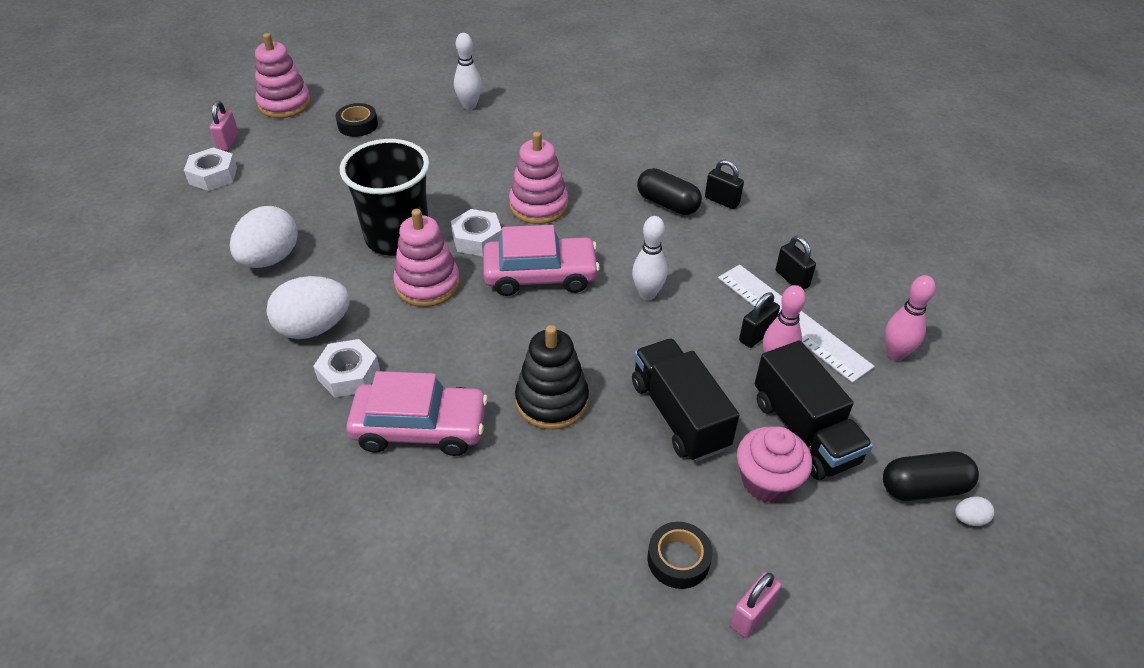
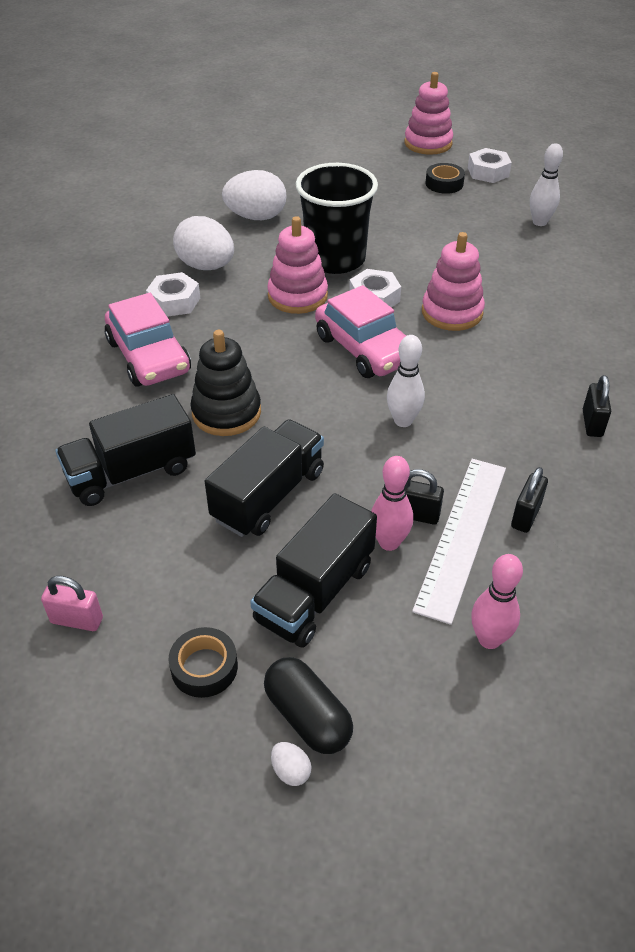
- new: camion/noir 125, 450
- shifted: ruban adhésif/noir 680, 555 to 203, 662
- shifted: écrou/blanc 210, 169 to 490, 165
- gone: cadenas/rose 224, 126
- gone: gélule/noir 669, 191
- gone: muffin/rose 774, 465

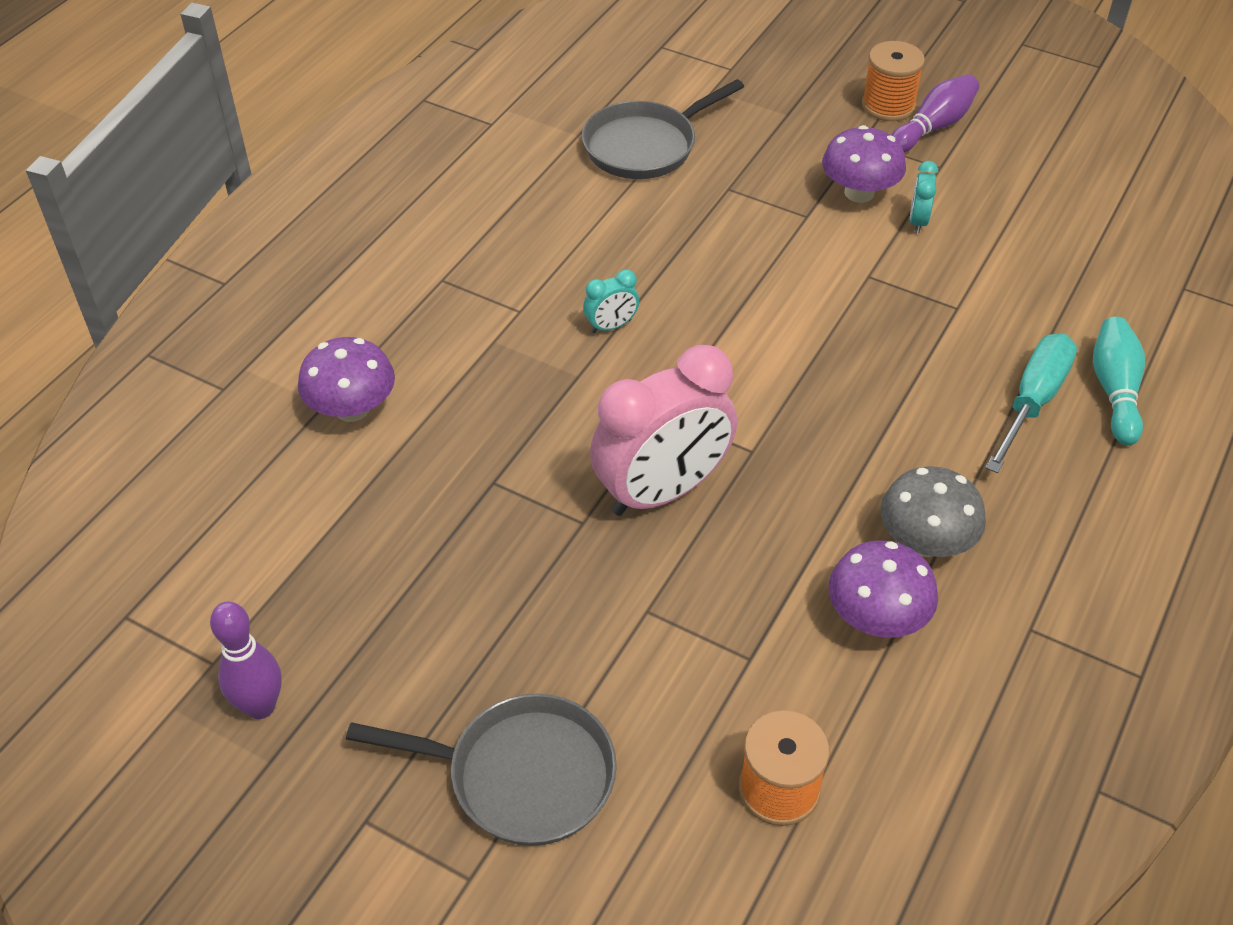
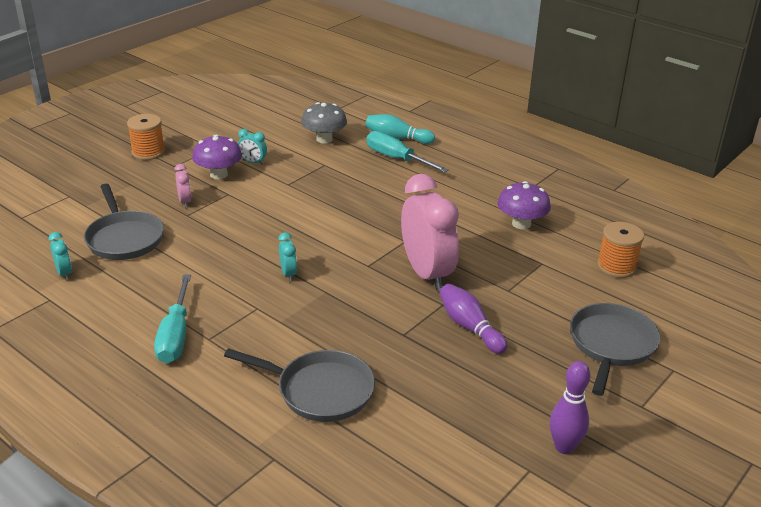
- new: réveil/turquoise 60, 256
- new: tournevis/turquoise 172, 318
- new: réveil/rose 182, 185
- swapped: champignon/violet 346, 379 to poêle/gris 299, 385
- shifted: champignon/gris 933, 511 to 324, 122
- shifted: quille/violet 935, 113 to 474, 319

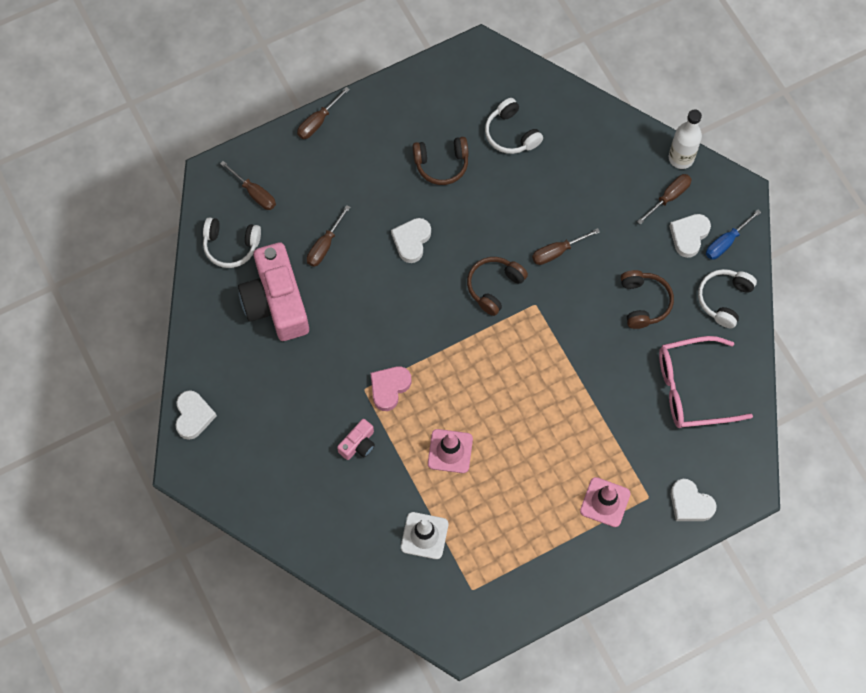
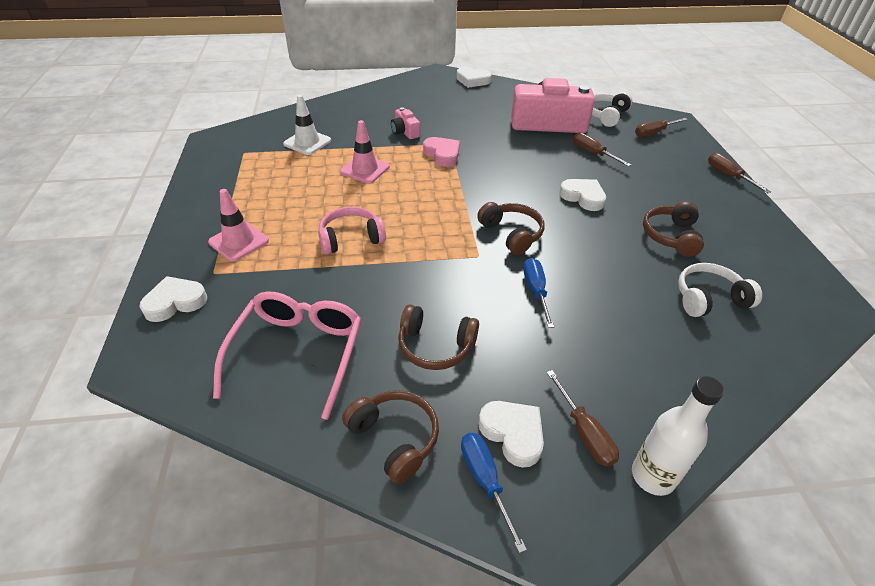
- new: casque audio/rose 352, 230
- repainted: casque audio/blanc 727, 298 to casque audio/marron 390, 437
- repainted: tournevis/marron 566, 246 to tournevis/bleu 538, 293

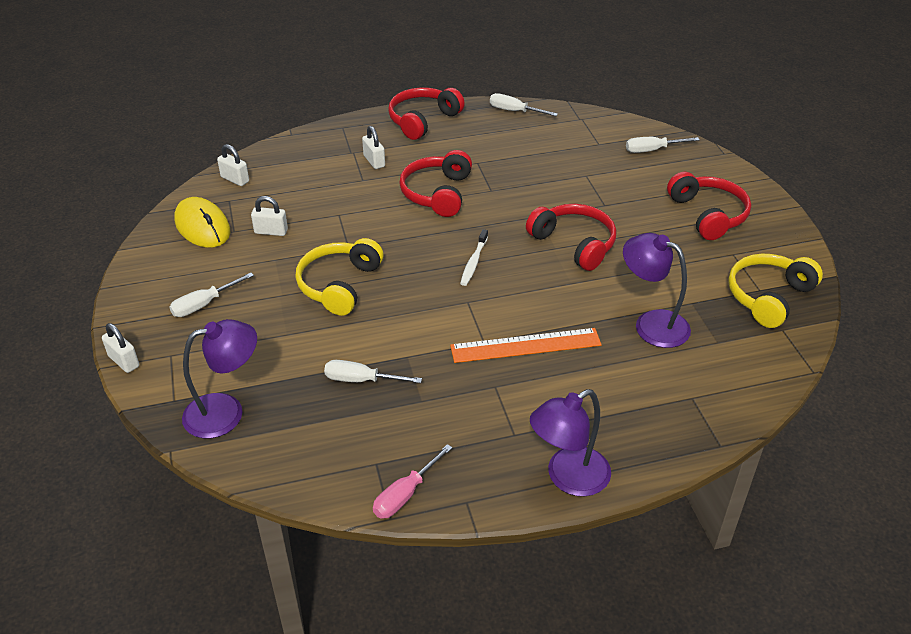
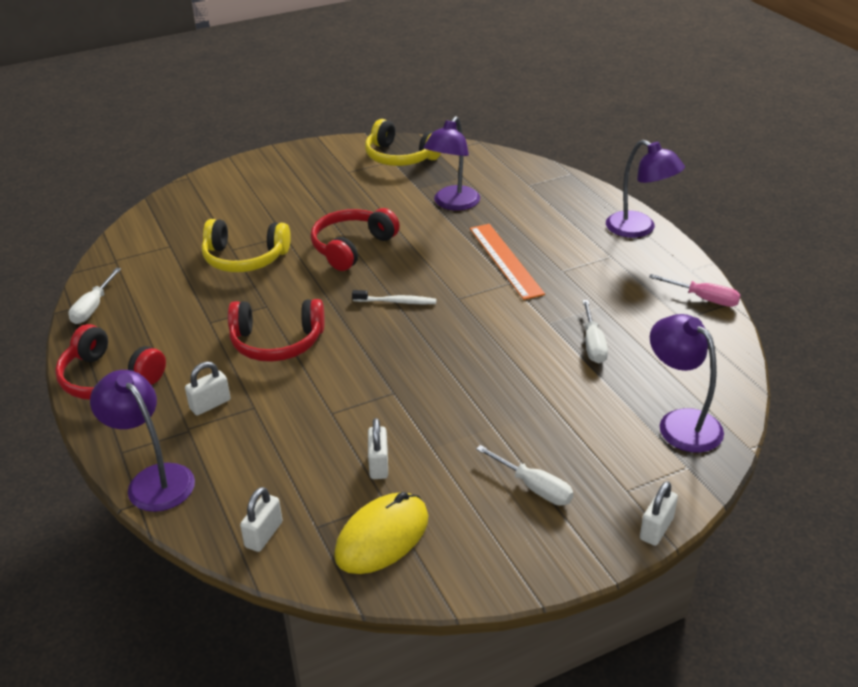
- new: lampe/violet 142, 441
- shifted: casque audio/jaune 339, 277 to 246, 245
- gone: tournevis/blanc 663, 145
- gone: casque audio/rouge 709, 206

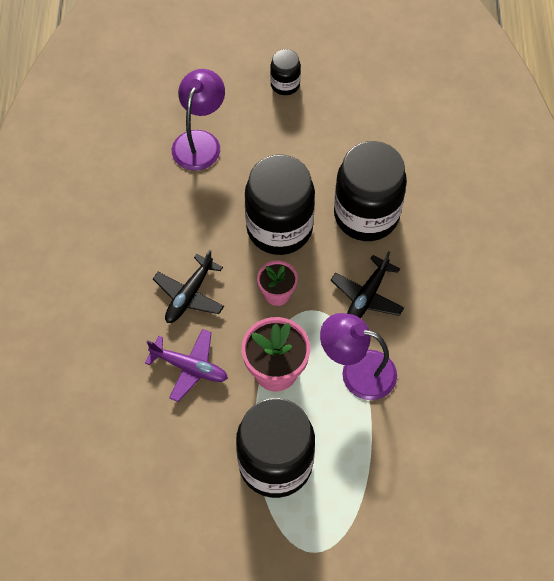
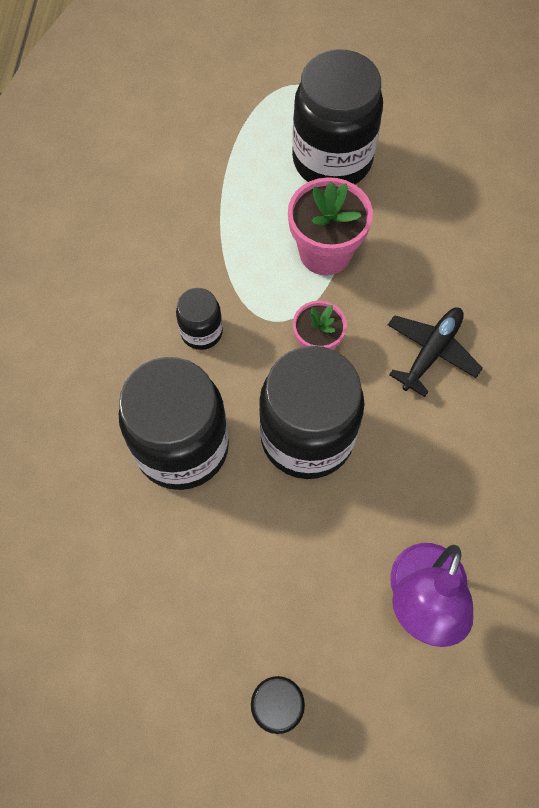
- swapped: avion/noir 367, 284 to bocal/noir 199, 319
- gone: avion/violet 186, 365
- gone: lampe/violet 358, 356

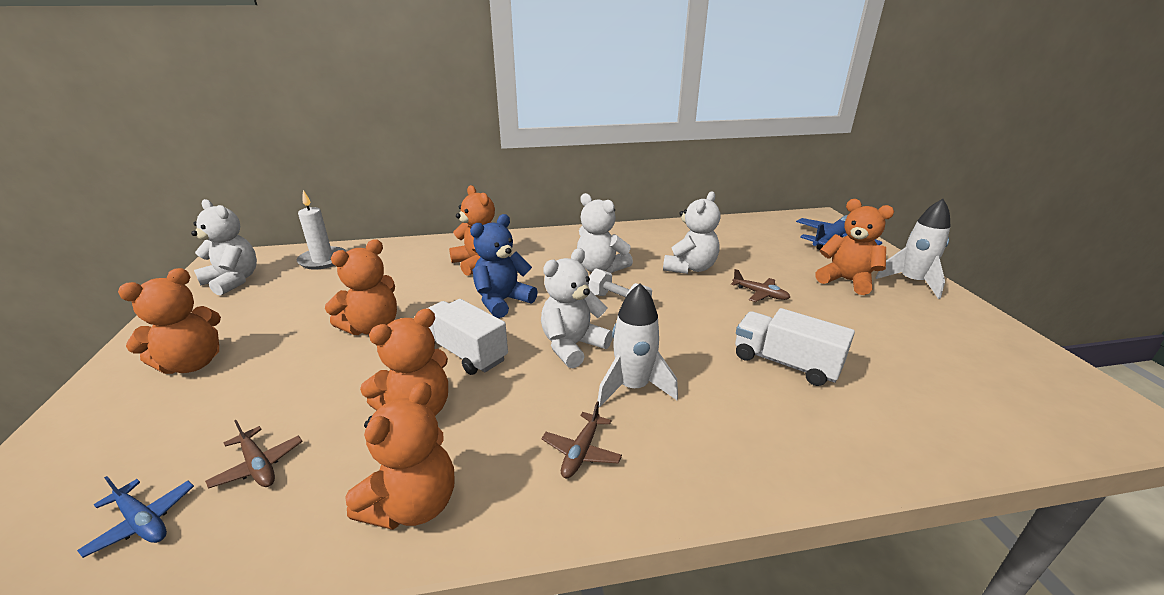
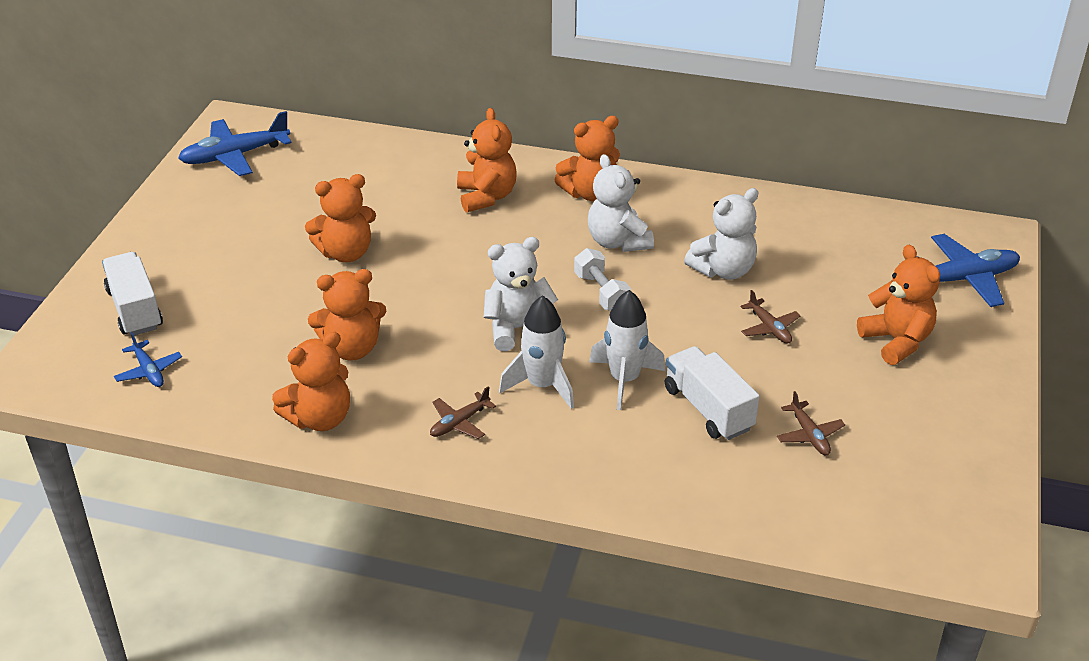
- shifted: camion/blanc 467, 337 to 132, 293
- swapped: ours en peluche/blanc 224, 247 to avion/bleu 235, 143
- shifted: ours en peluche/orange 169, 321 to 587, 158
- shifted: fusée/blanc 913, 249 to 627, 350
- shifted: avion/marron 254, 454 to 811, 423
- gone: bougie/blanc 321, 230
- gone: ours en peluche/bleu 504, 266

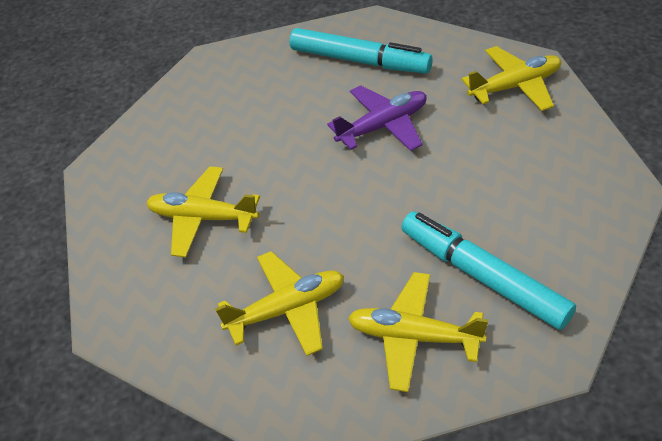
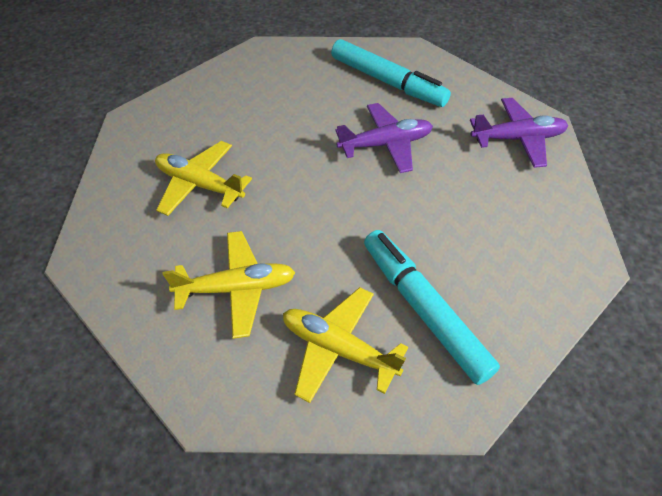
- repainted: avion/jaune 511, 78 to avion/violet 519, 133

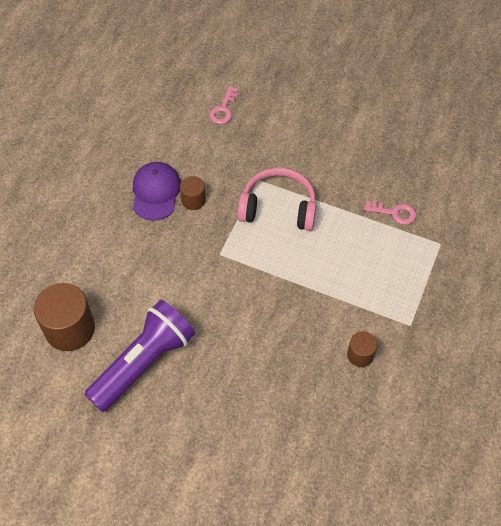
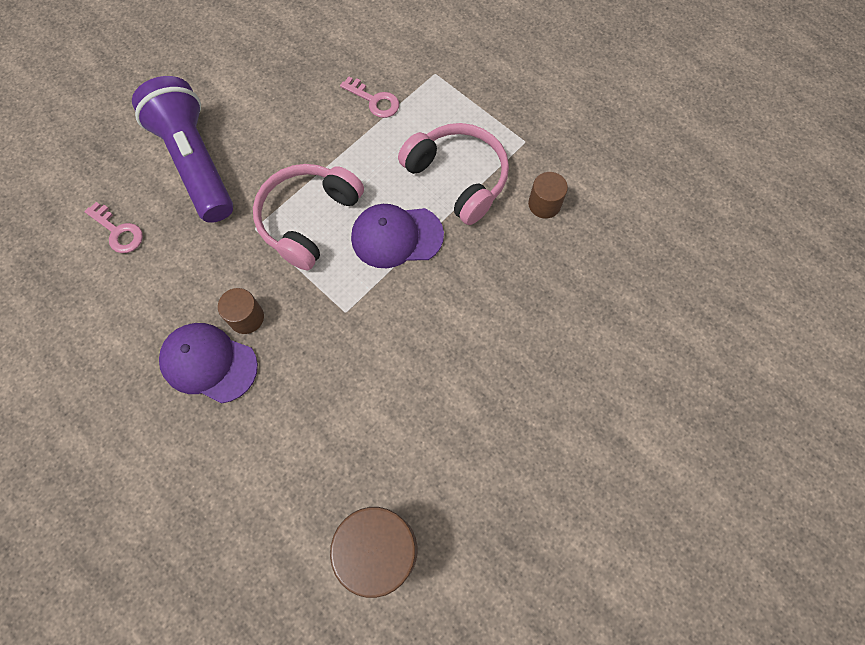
- shifted: lampe de poche/violet 139, 356 to 182, 149
- rotated: clé/rose 390, 212 = 369, 97 90 degrees clockwise
- new: casquette/violet 397, 236
- new: casque audio/rose 453, 174

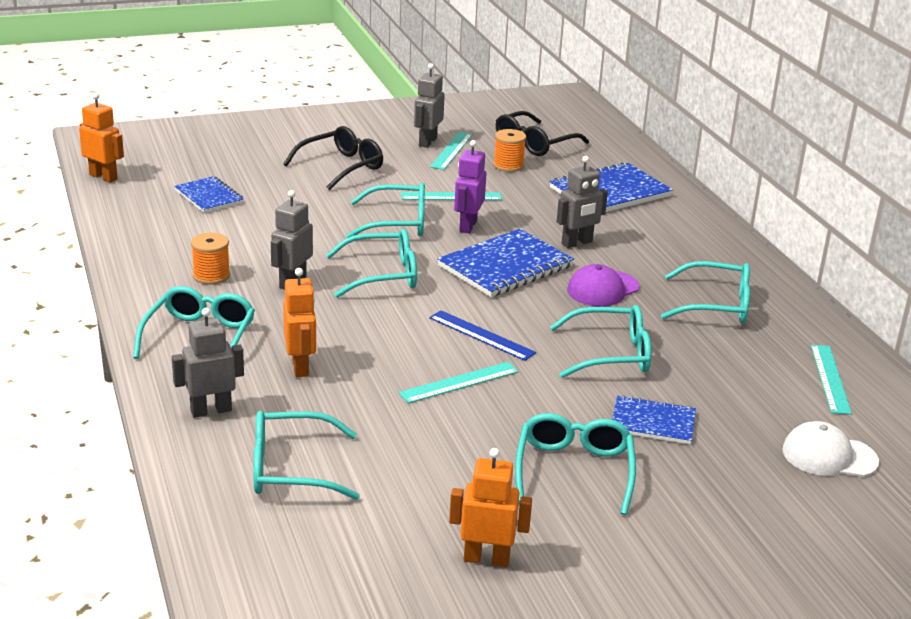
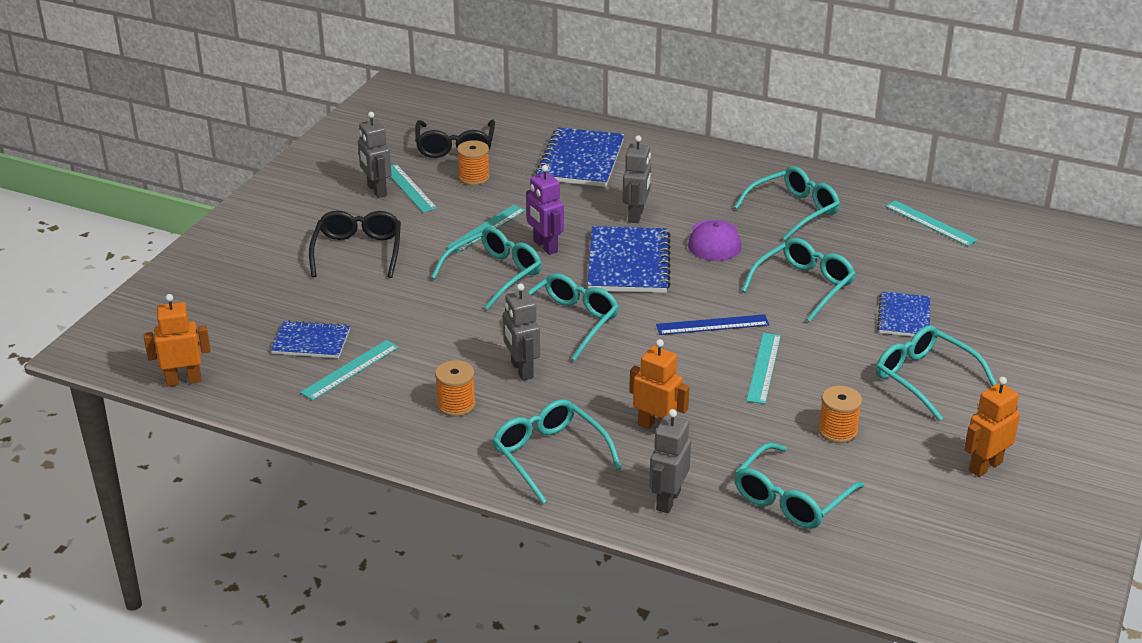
- new: règle/turquoise 349, 370
- new: bobine/orange 840, 414
- rotated: carnet/bleu 654, 419 = 903, 313 45 degrees counterclockwise
- gone: casquette/blanc 830, 449

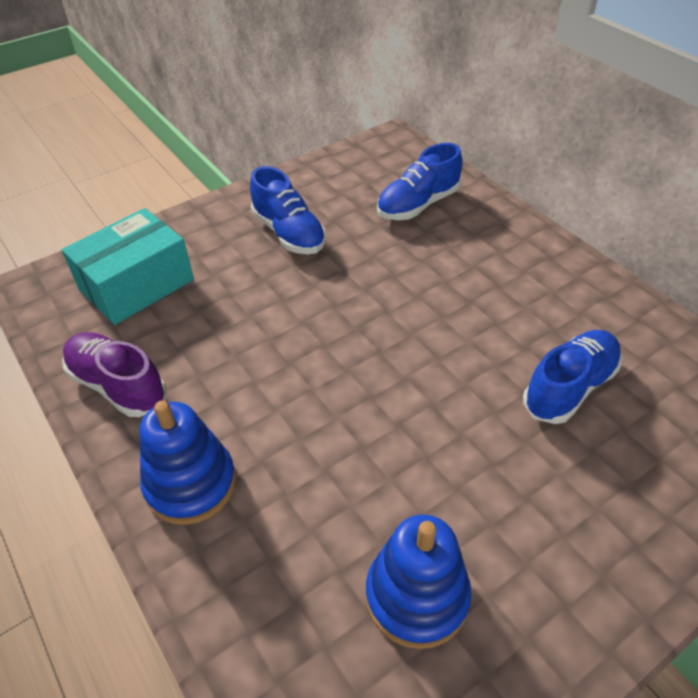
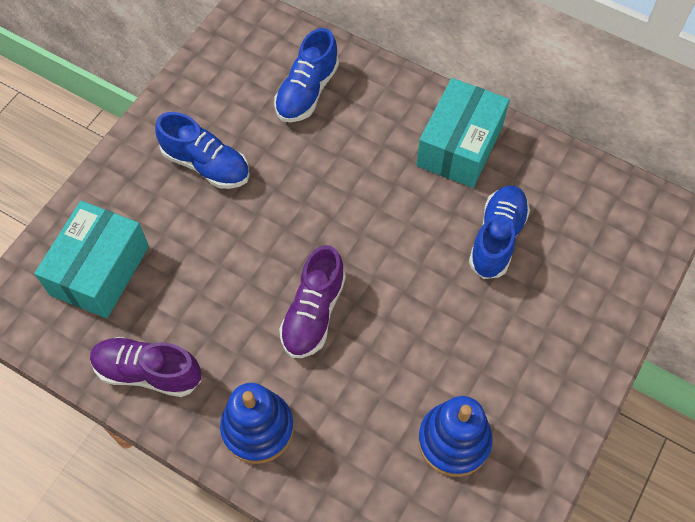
- new: chaussure/violet 312, 301
- new: boîte/turquoise 463, 133

